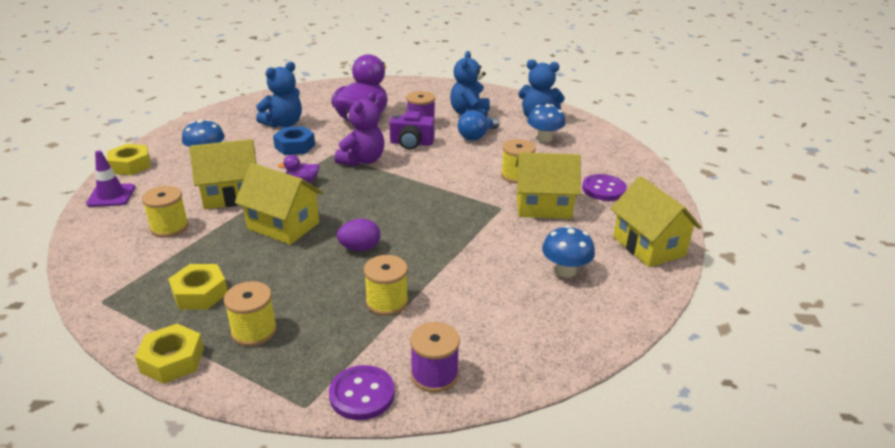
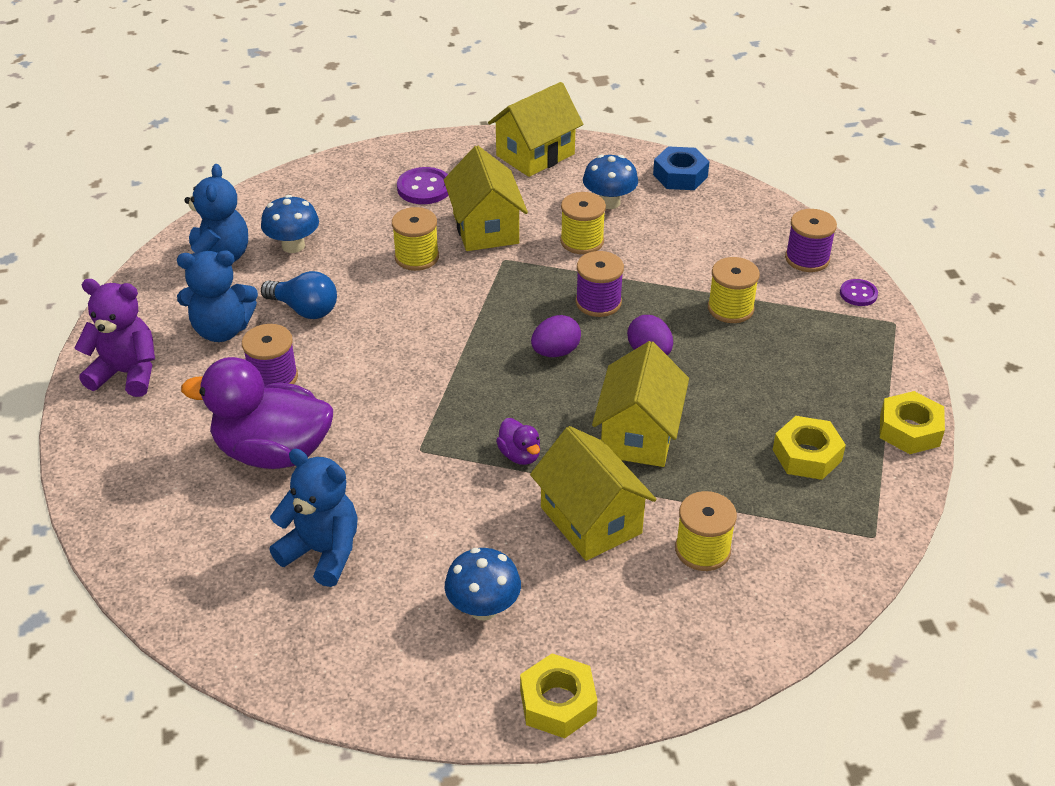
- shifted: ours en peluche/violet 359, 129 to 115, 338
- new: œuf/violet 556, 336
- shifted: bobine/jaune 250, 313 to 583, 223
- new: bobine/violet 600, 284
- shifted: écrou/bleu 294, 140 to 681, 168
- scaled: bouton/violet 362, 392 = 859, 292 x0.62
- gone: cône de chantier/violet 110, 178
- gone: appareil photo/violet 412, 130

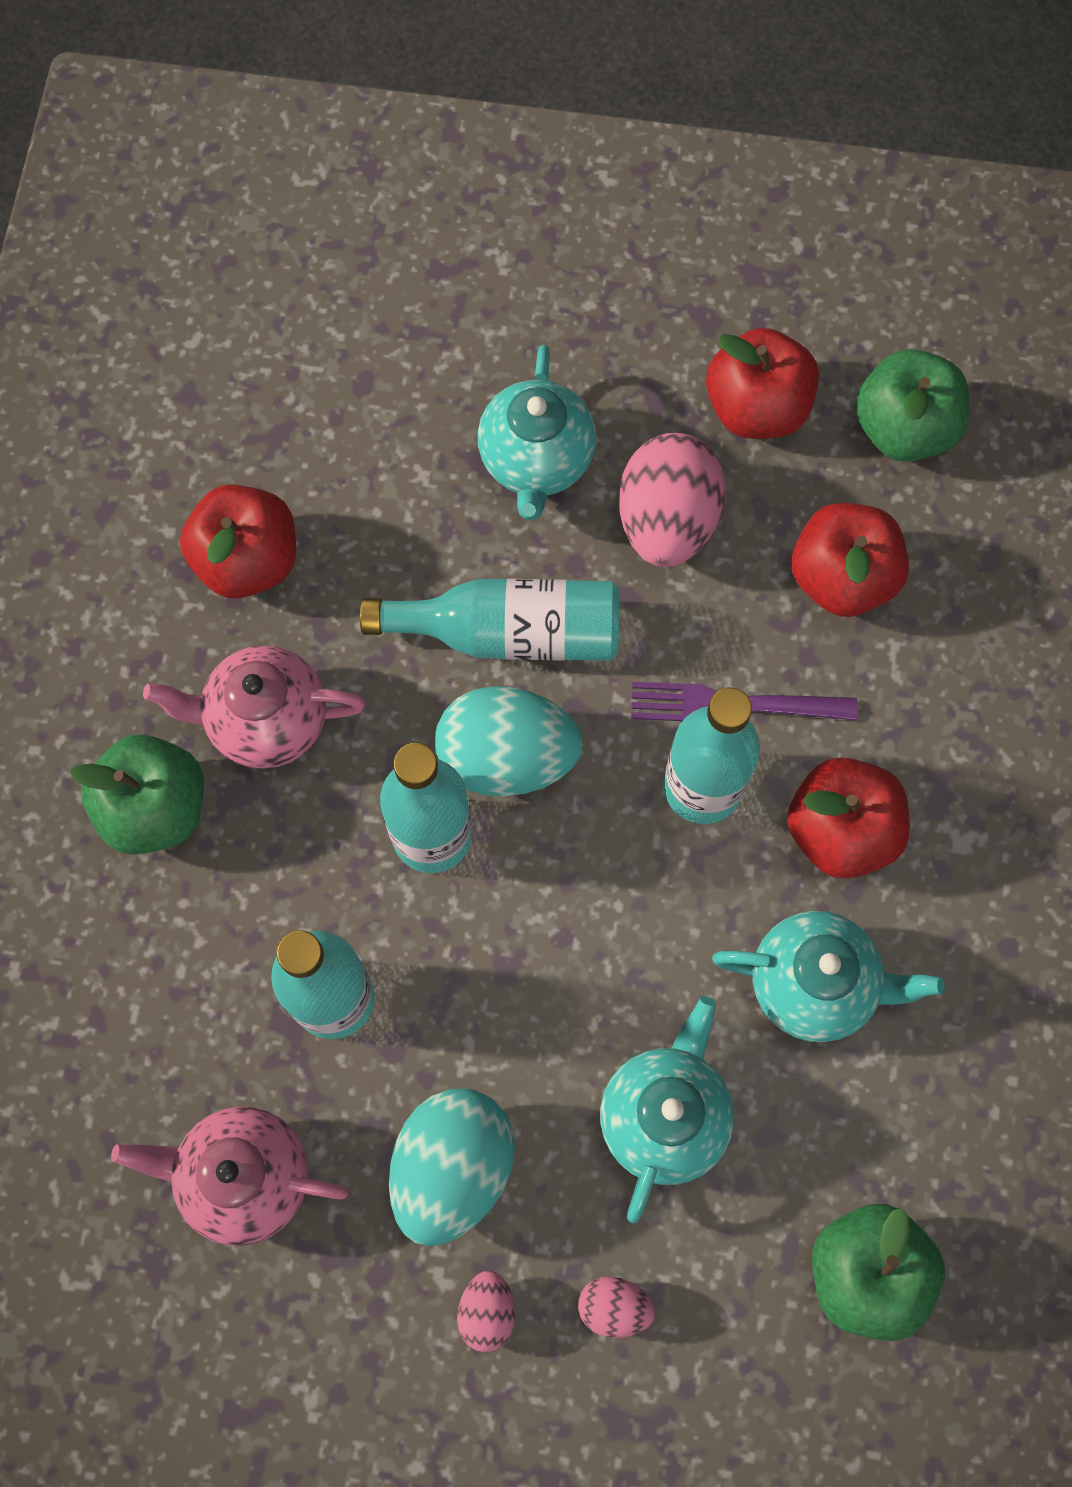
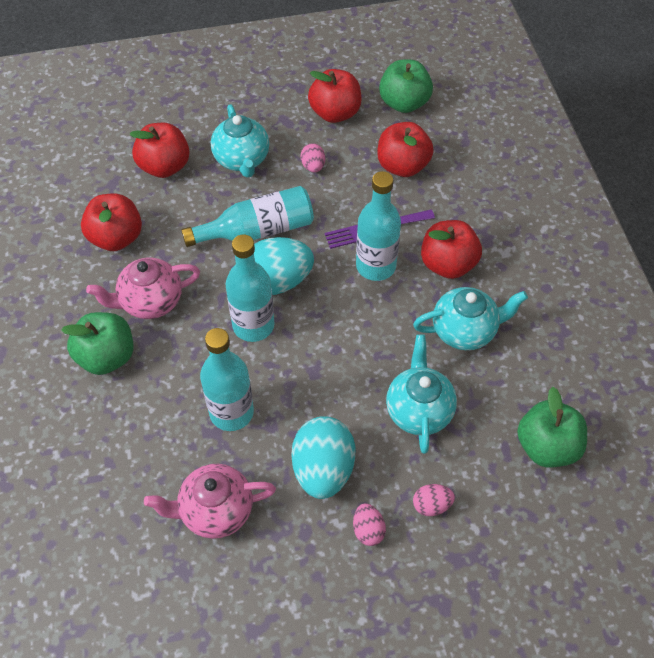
- new: pomme/rouge 159, 150
- scaled: œuf/rose 672, 500 = 313, 157 x0.48

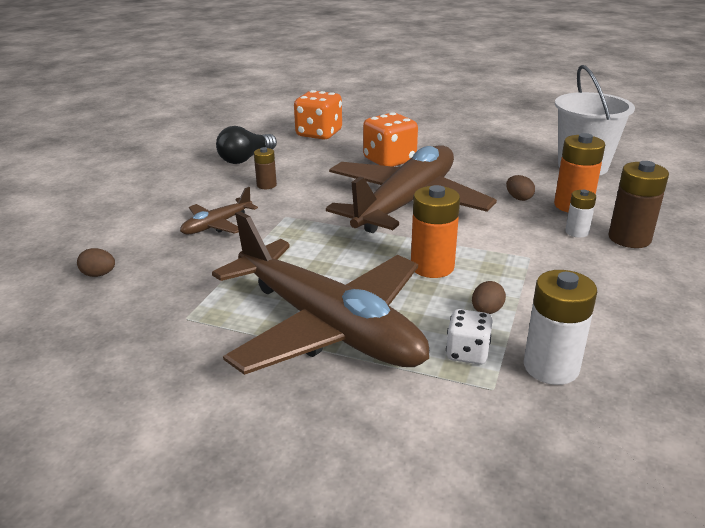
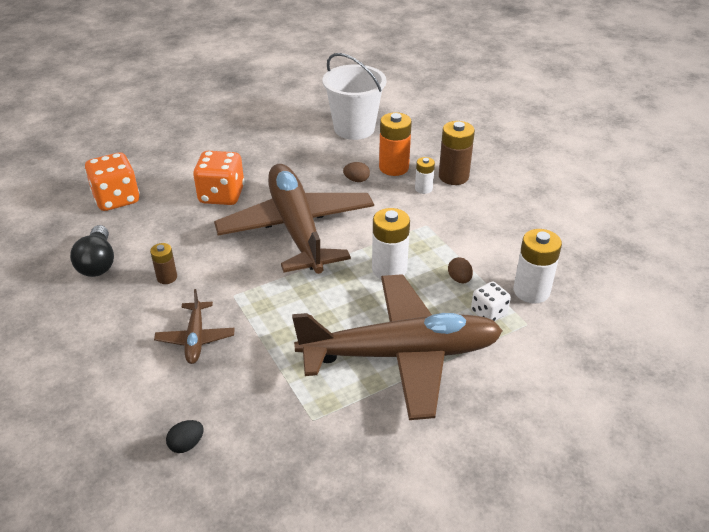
- repainted: œuf/marron 96, 262 to œuf/noir 184, 436
- repainted: pile/orange 435, 231 to pile/blanc 391, 243

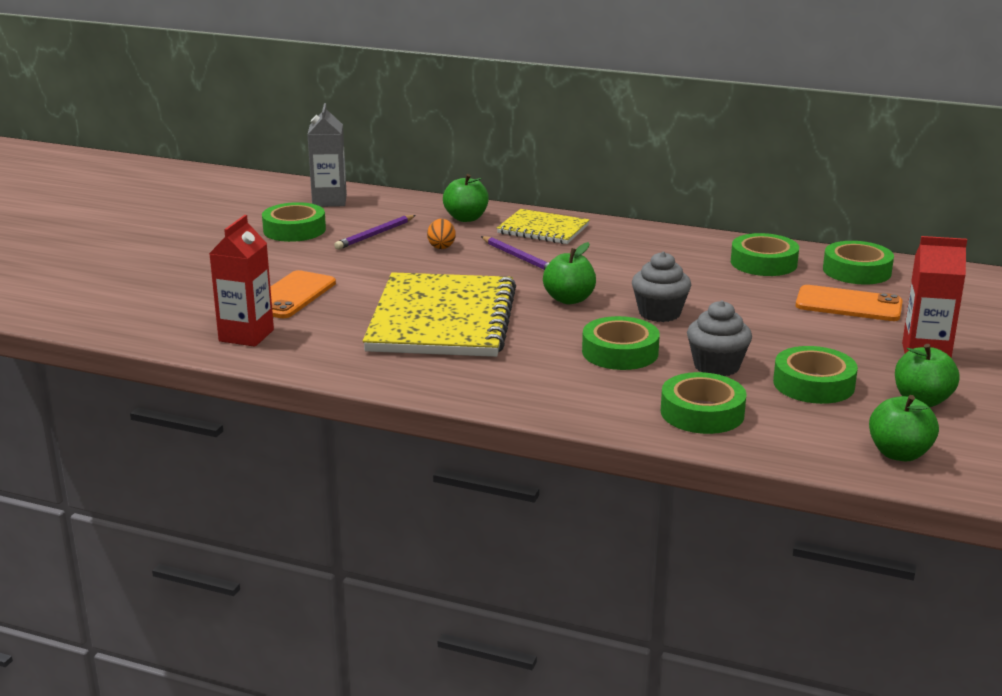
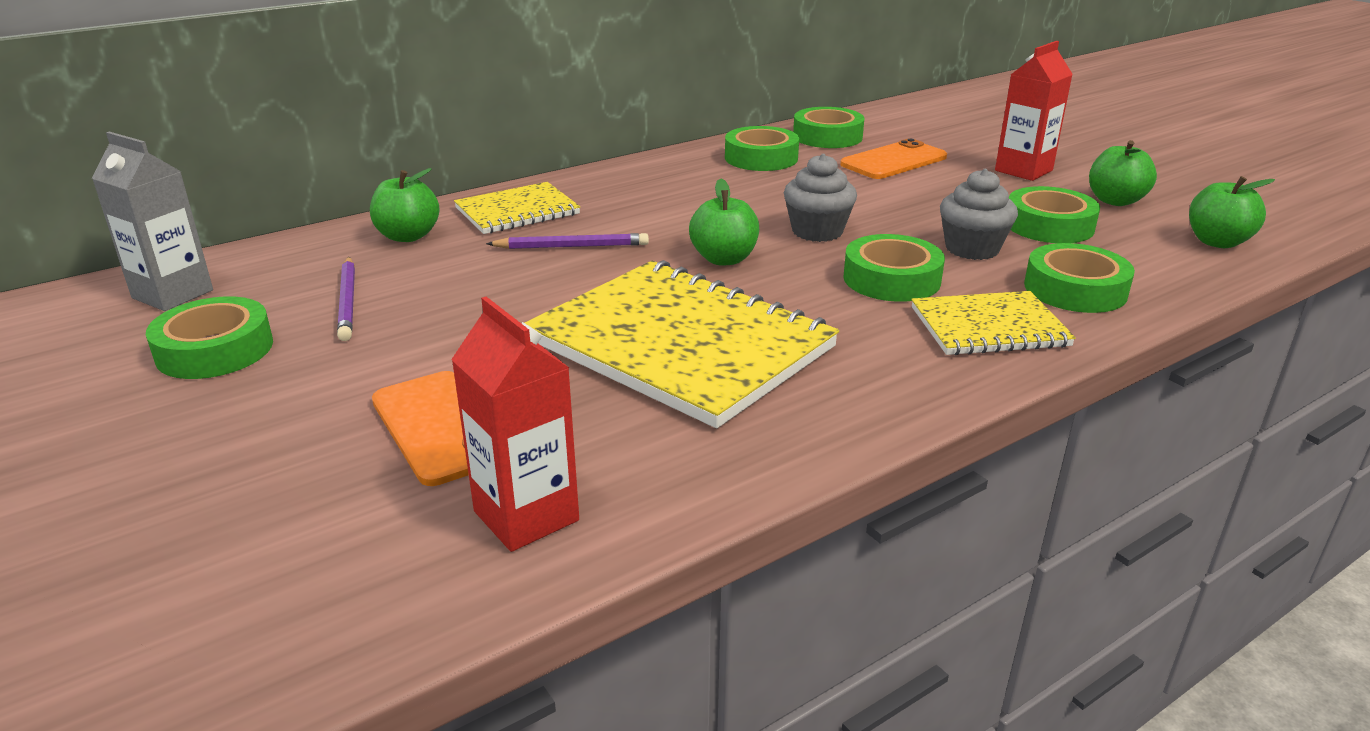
- new: carnet/jaune 993, 323
- gone: œuf/orange 441, 234

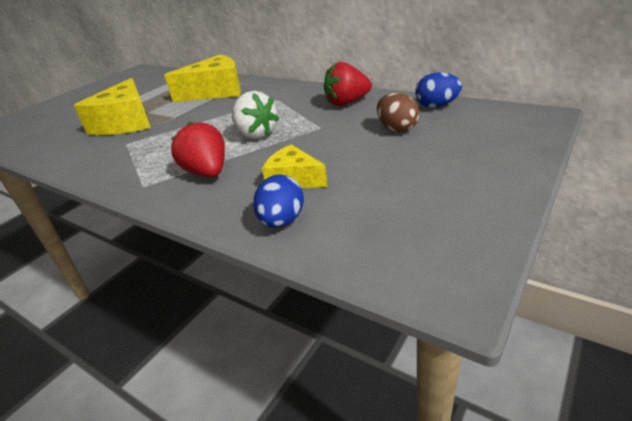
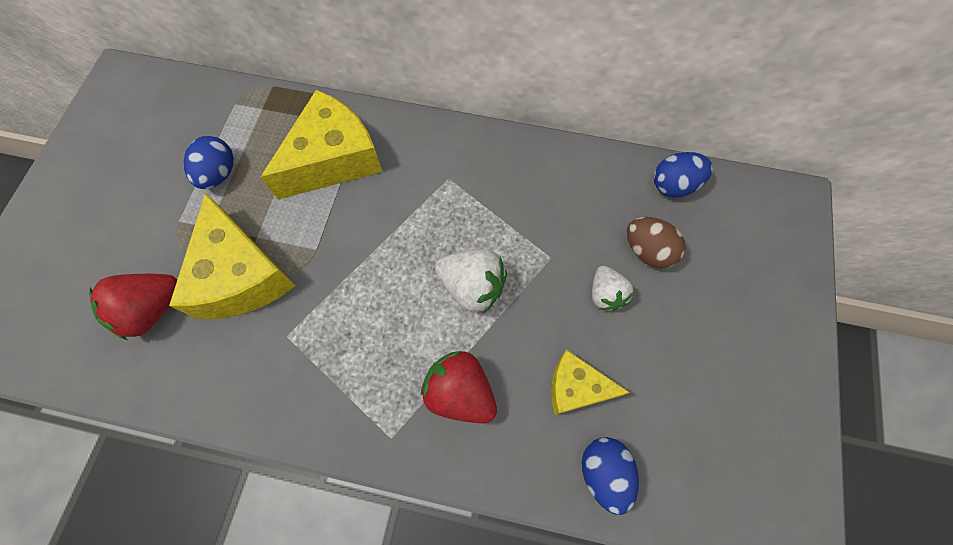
- shifted: fraise/rouge 348, 84 to 133, 307
- new: œuf/bleu 209, 162
- new: fraise/blanc 613, 288

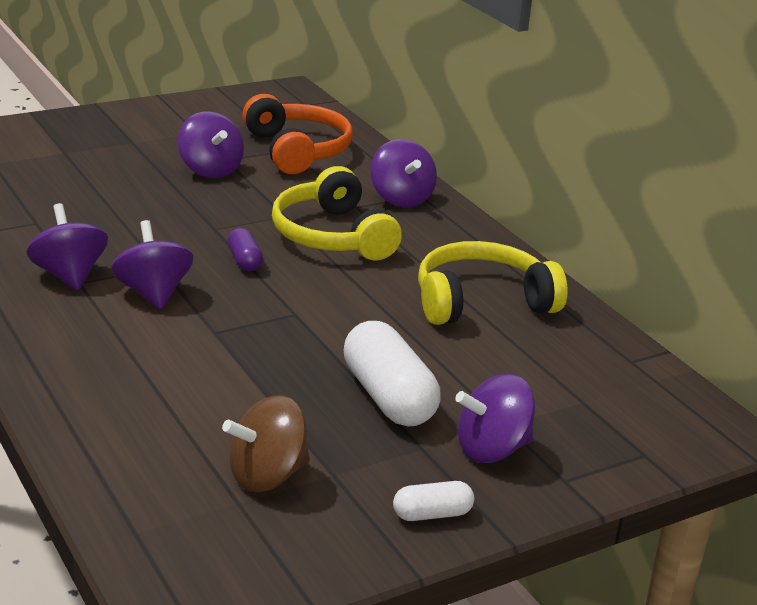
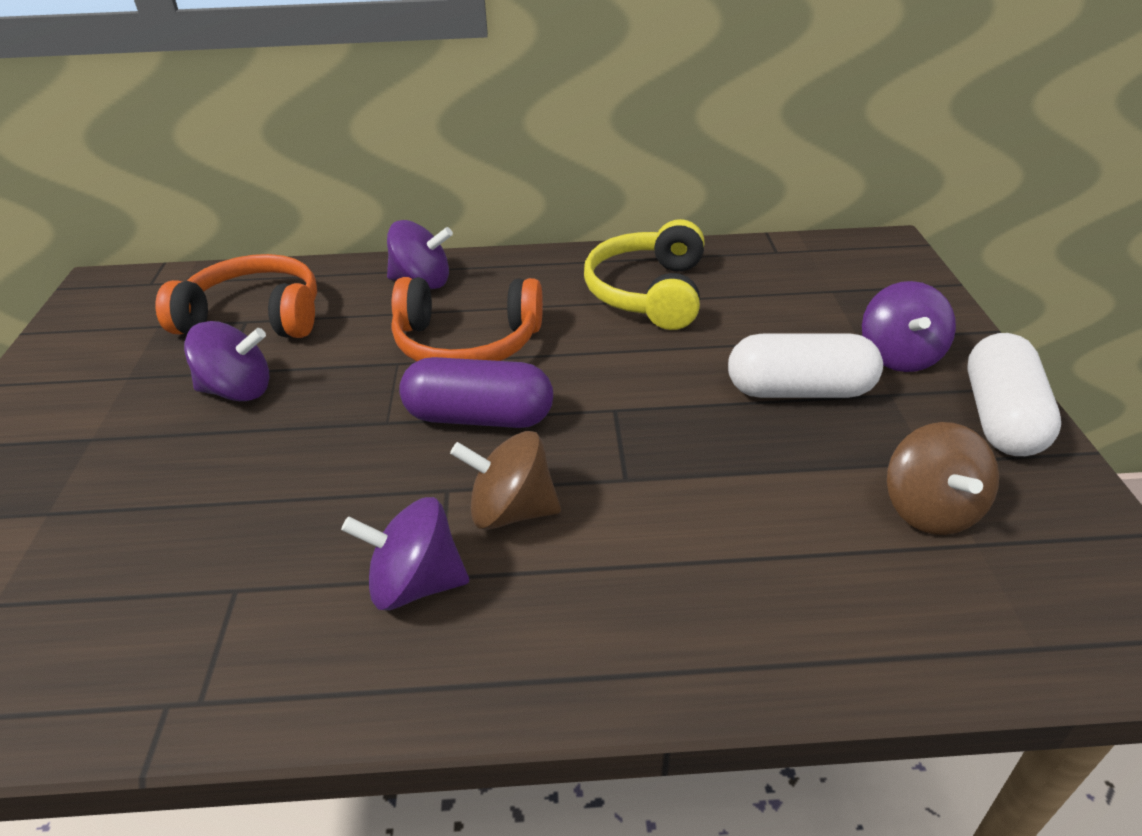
- repainted: casque audio/jaune 337, 213 to casque audio/orange 467, 319
- scaled: gélule/violet 245, 249 = 476, 392 x1.97
- repainted: toupie/violet 152, 265 to toupie/marron 505, 480
- scaled: gélule/blanc 433, 501 = 1014, 394 x1.97

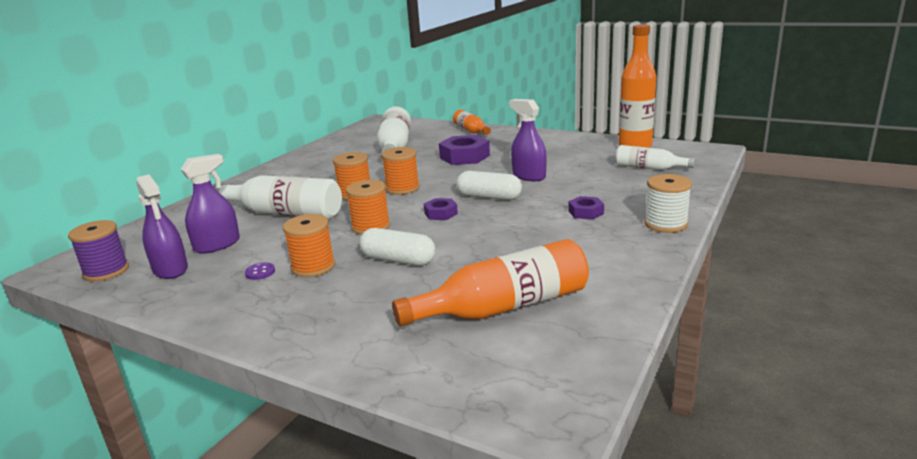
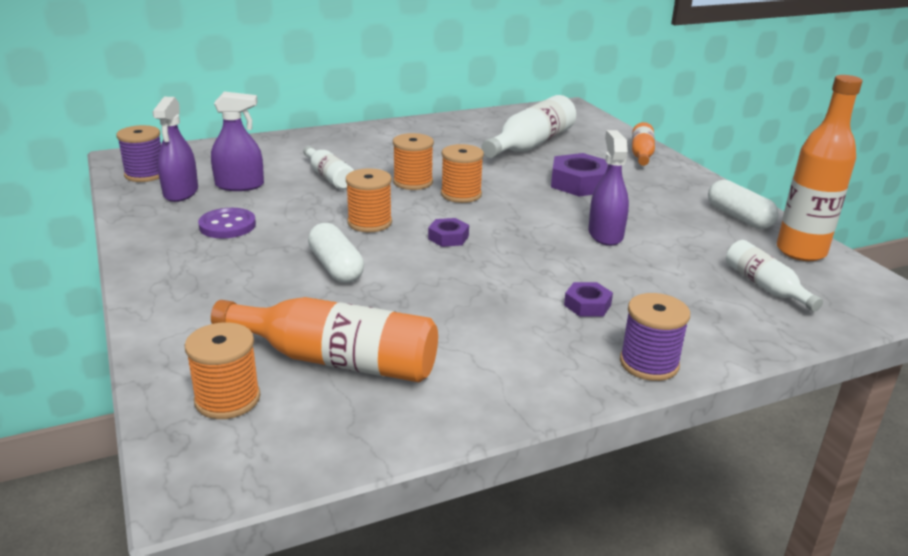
- shifted: bobine/orange 309, 245 to 222, 370
- scaled: bouton/violet 260, 271 = 227, 223 x1.85
- scaled: bouteille/blanc 277, 197 = 328, 167 x0.58
- repainted: bobine/blanc 668, 203 to bobine/violet 655, 337
- shifted: gélule/blanc 489, 185 to 743, 204

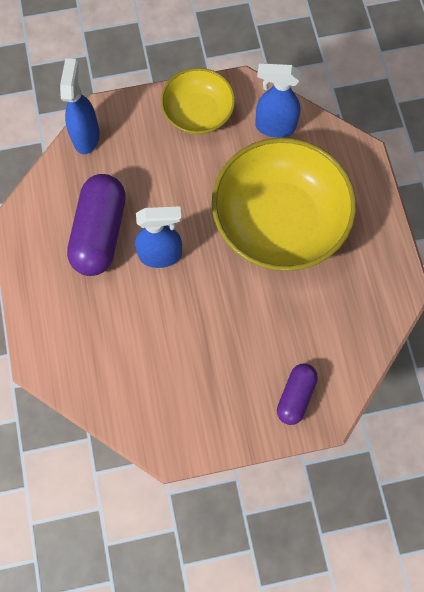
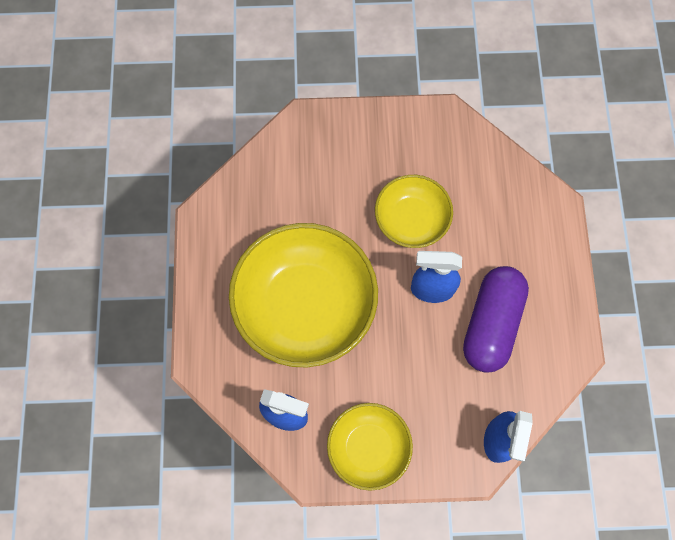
- new: bol/jaune 414, 211
- gone: gélule/violet 297, 394

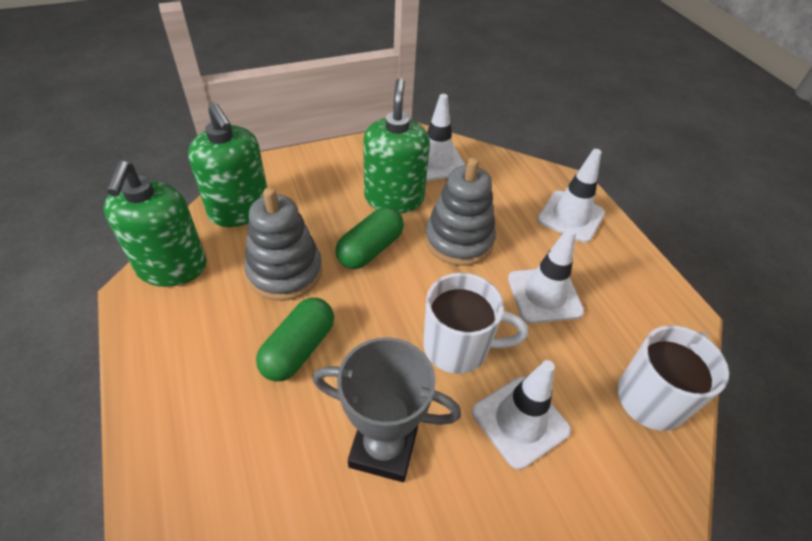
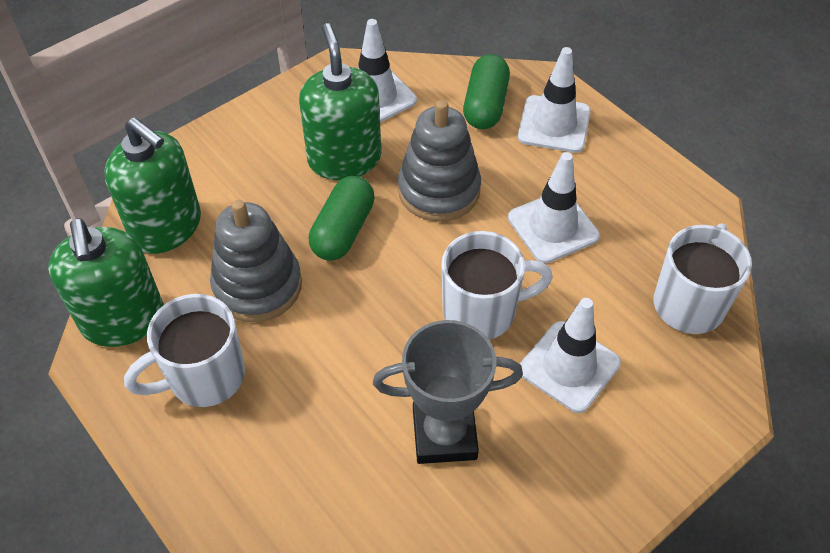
- new: tasse/blanc 184, 350
- shifted: gélule/vert 295, 340 to 486, 91

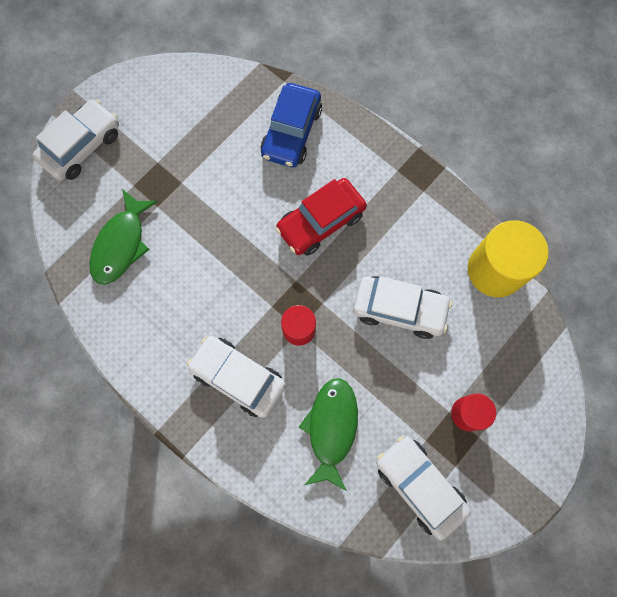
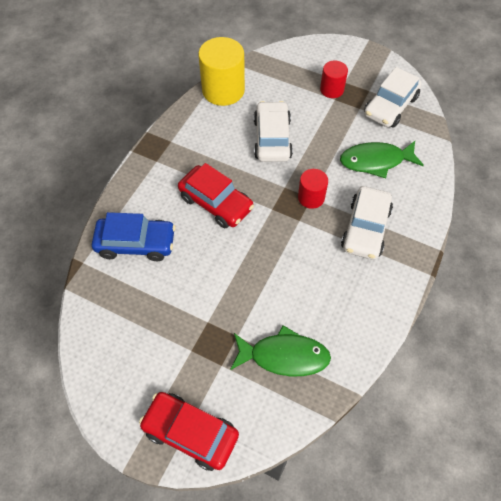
- repainted: voiture/blanc 76, 140 to voiture/rouge 189, 431

